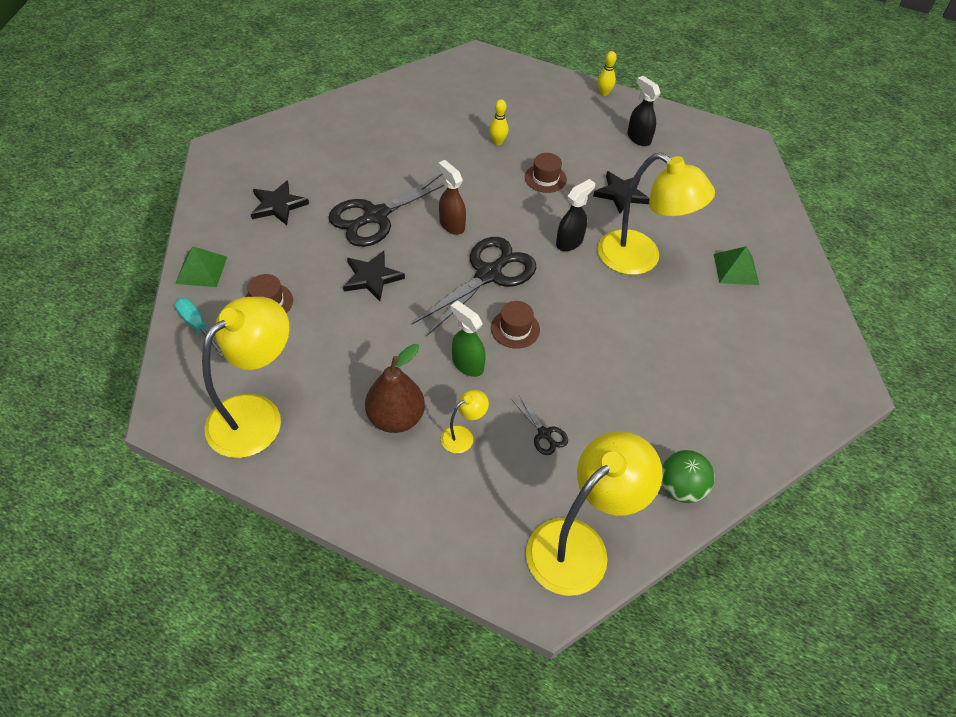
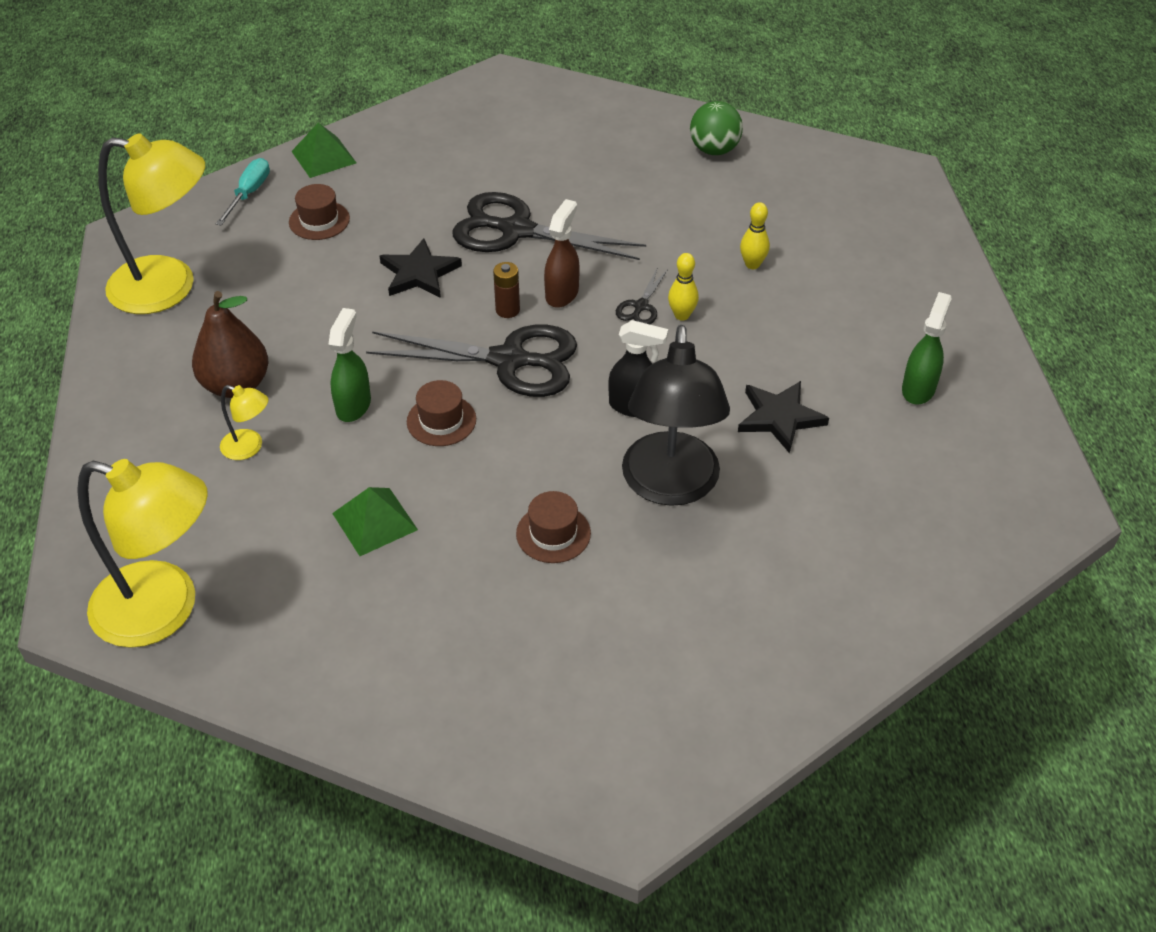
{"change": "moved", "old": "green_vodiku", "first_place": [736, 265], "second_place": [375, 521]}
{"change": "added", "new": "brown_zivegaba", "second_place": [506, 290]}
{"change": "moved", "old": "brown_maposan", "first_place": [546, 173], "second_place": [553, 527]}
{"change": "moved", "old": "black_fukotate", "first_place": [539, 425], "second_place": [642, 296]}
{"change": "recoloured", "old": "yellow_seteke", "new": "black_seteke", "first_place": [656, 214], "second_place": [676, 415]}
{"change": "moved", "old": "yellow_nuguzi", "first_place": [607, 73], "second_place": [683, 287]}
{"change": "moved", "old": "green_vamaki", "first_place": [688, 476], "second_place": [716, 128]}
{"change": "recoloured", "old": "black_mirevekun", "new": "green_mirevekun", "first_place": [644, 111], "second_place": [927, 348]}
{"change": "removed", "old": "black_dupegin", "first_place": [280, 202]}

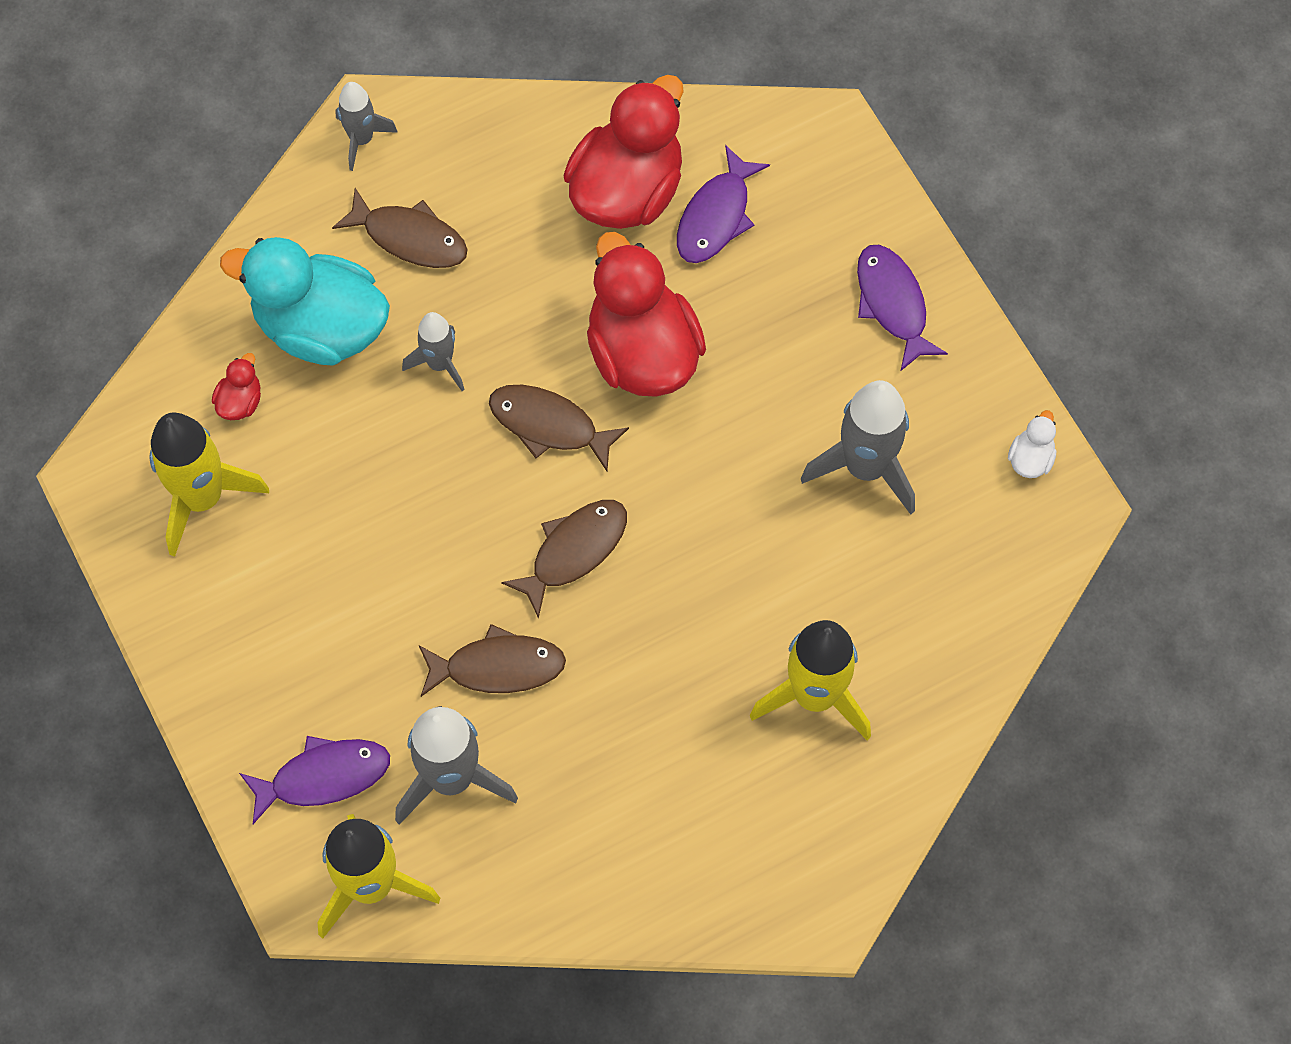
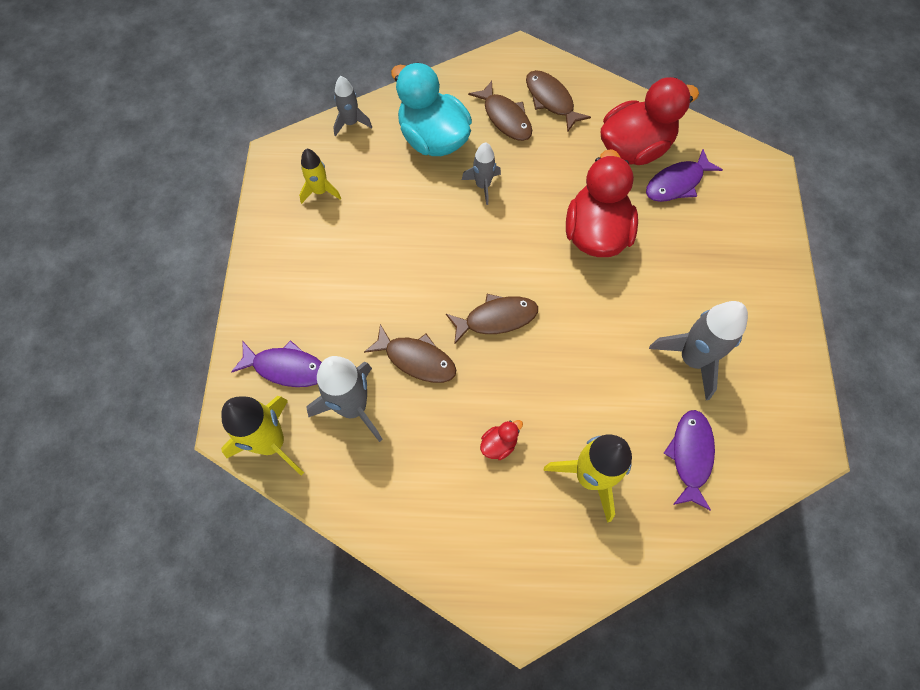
{"change": "resized", "old": "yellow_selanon", "first_place": [209, 484], "second_place": [320, 176], "factor": 0.58}
{"change": "moved", "old": "grey_selanon", "first_place": [366, 126], "second_place": [352, 106]}
{"change": "moved", "old": "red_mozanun", "first_place": [236, 386], "second_place": [501, 440]}
{"change": "moved", "old": "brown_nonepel", "first_place": [559, 428], "second_place": [558, 100]}
{"change": "moved", "old": "purple_nonepel", "first_place": [902, 308], "second_place": [689, 460]}
{"change": "removed", "old": "white_mozanun", "first_place": [1032, 444]}

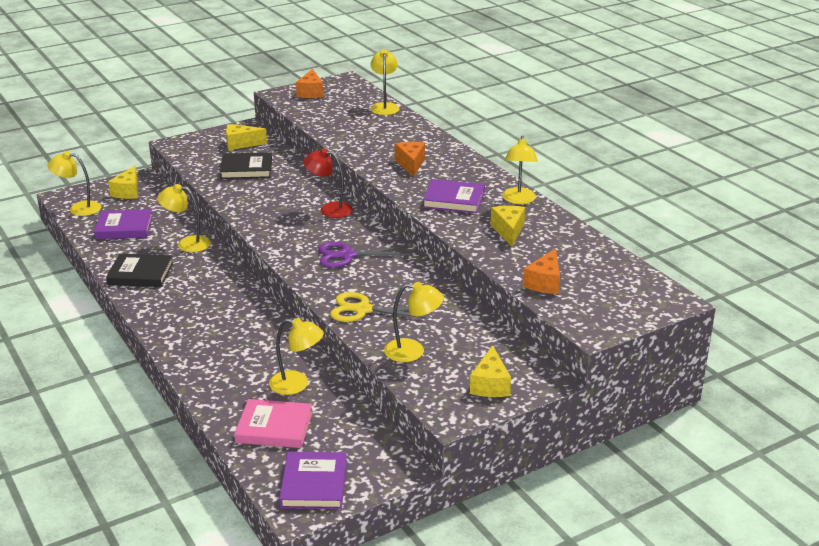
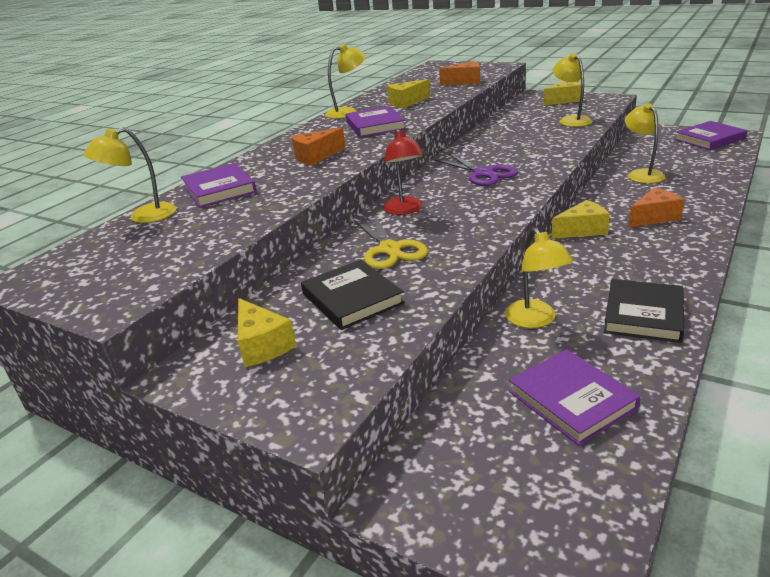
{"change": "added", "new": "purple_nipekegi", "second_place": [219, 185]}
{"change": "moved", "old": "yellow_fukotate", "first_place": [379, 307], "second_place": [390, 241]}
{"change": "moved", "old": "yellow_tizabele", "first_place": [123, 182], "second_place": [580, 219]}
{"change": "turned", "old": "black_nipekegi", "first_place": [139, 270], "second_place": [644, 311], "degrees": 45}
{"change": "moved", "old": "orange_tizabele", "first_place": [310, 83], "second_place": [656, 207]}
{"change": "removed", "old": "yellow_seteke", "first_place": [74, 183]}
{"change": "removed", "old": "pink_nipekegi", "first_place": [273, 423]}

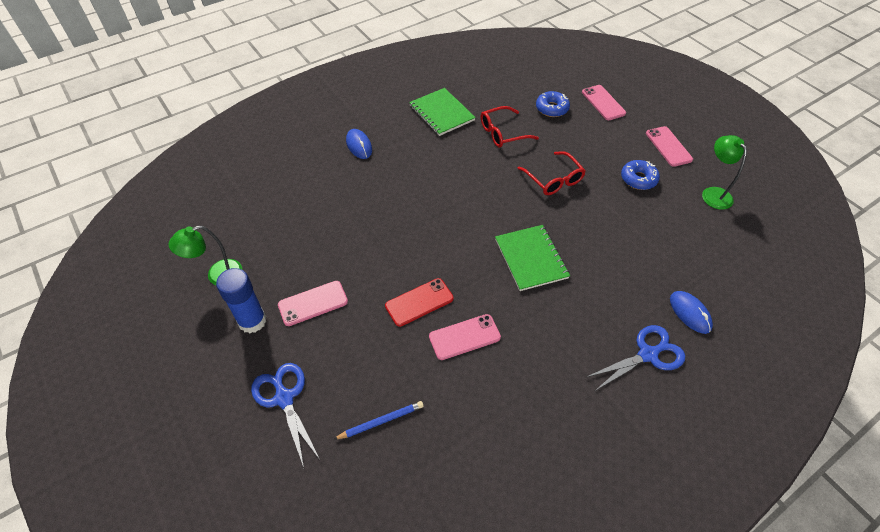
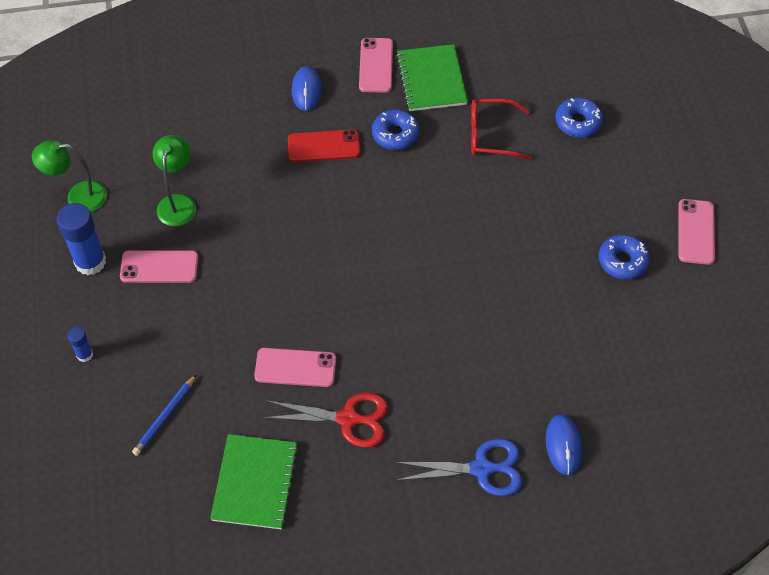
{"change": "replaced", "old": "blue_fukotate", "new": "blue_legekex", "first_place": [285, 415], "second_place": [80, 344]}
{"change": "turned", "old": "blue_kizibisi", "first_place": [378, 420], "second_place": [164, 415], "degrees": 120}
{"change": "moved", "old": "green_seteke", "first_place": [724, 172], "second_place": [174, 180]}
{"change": "moved", "old": "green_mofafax", "first_place": [532, 258], "second_place": [254, 481]}
{"change": "added", "new": "red_fukotate", "second_place": [325, 420]}
{"change": "moved", "old": "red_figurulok", "first_place": [419, 302], "second_place": [324, 145]}
{"change": "moved", "old": "pink_figurulok", "first_place": [604, 102], "second_place": [376, 65]}
{"change": "added", "new": "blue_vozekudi", "second_place": [395, 129]}
{"change": "removed", "old": "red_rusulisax", "first_place": [551, 173]}

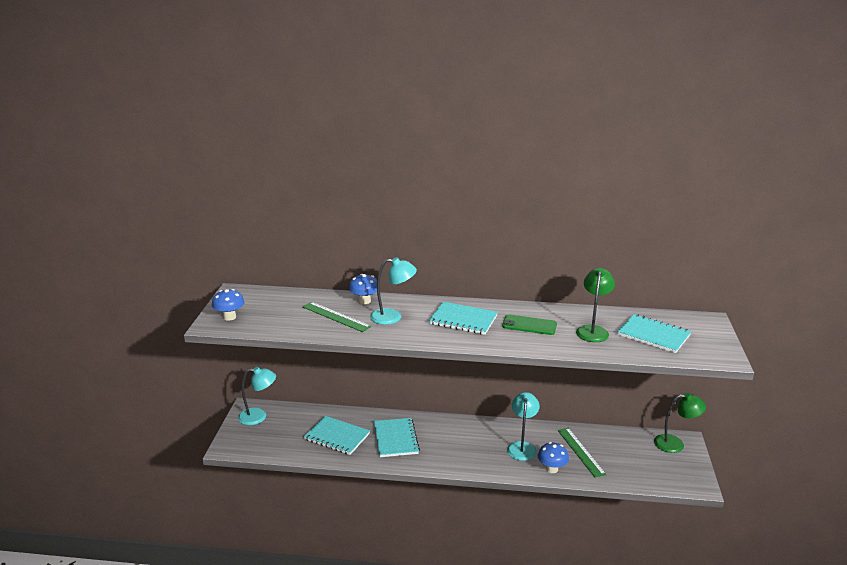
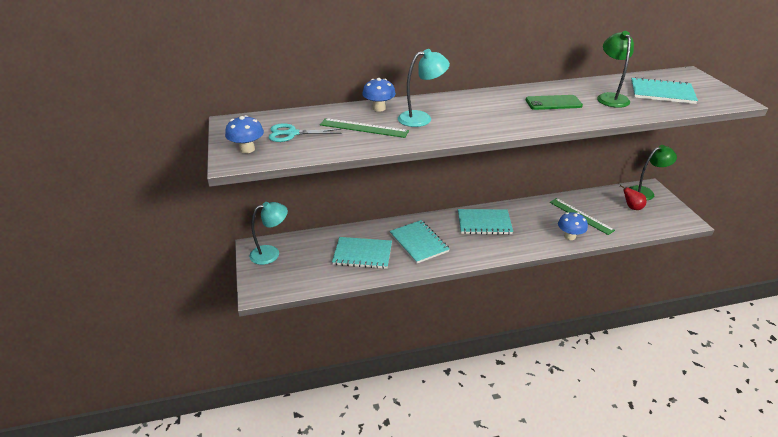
{"change": "added", "new": "turquoise_fukotate", "second_place": [305, 132]}
{"change": "moved", "old": "turquoise_mofafax", "first_place": [463, 318], "second_place": [485, 222]}
{"change": "added", "new": "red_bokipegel", "second_place": [633, 197]}
{"change": "removed", "old": "turquoise_seteke", "first_place": [523, 426]}

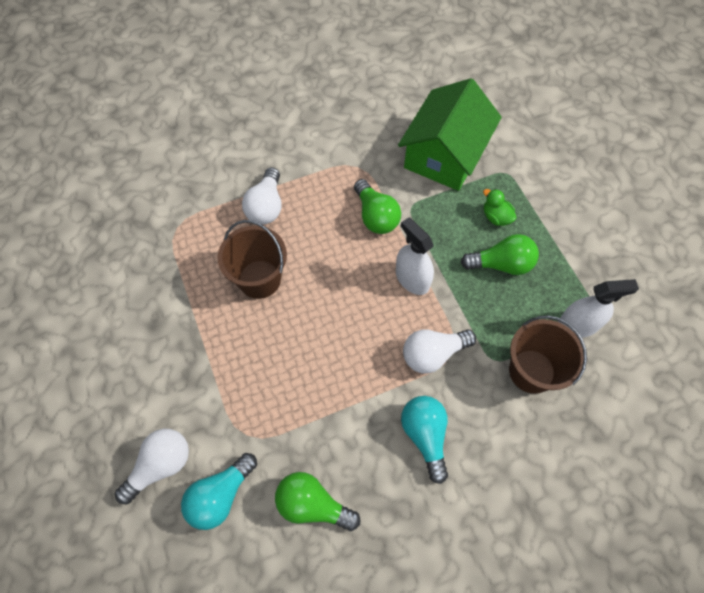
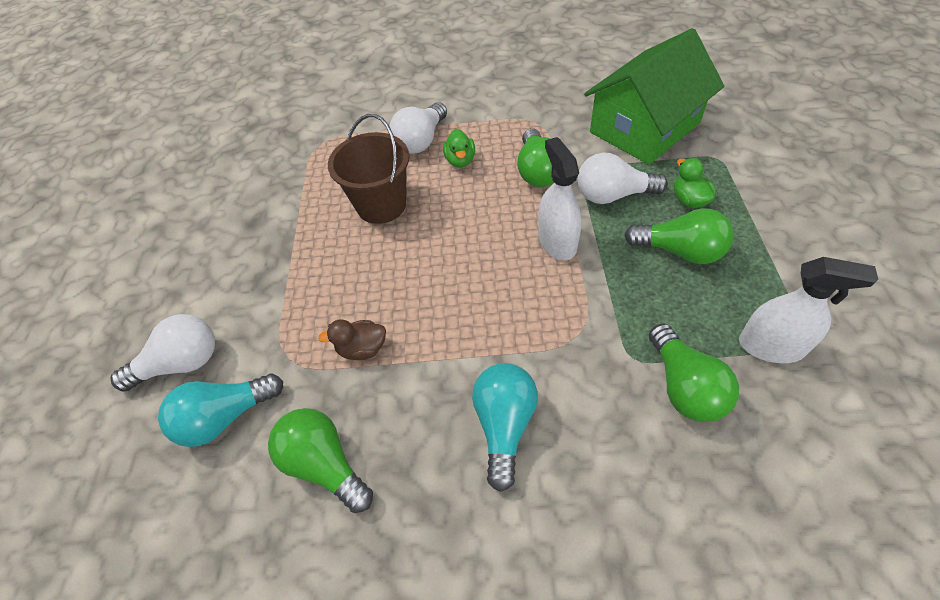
{"change": "added", "new": "brown_mozanun", "second_place": [352, 339]}
{"change": "added", "new": "green_mozanun", "second_place": [459, 148]}
{"change": "moved", "old": "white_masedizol", "first_place": [439, 351], "second_place": [623, 178]}
{"change": "replaced", "old": "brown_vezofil", "new": "green_masedizol", "first_place": [548, 355], "second_place": [694, 372]}

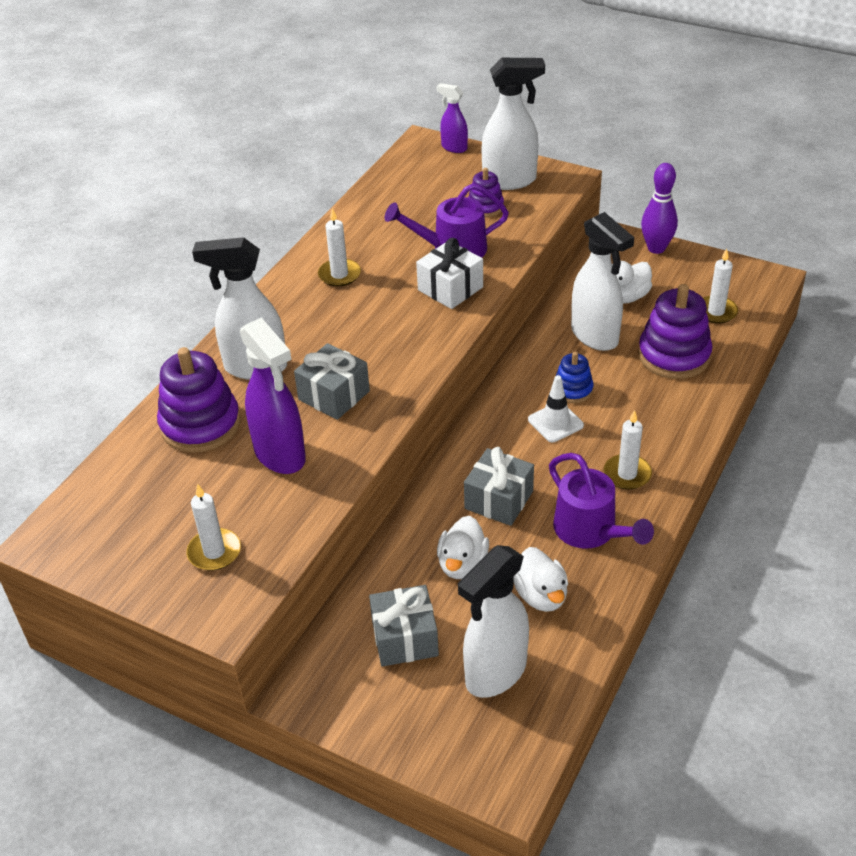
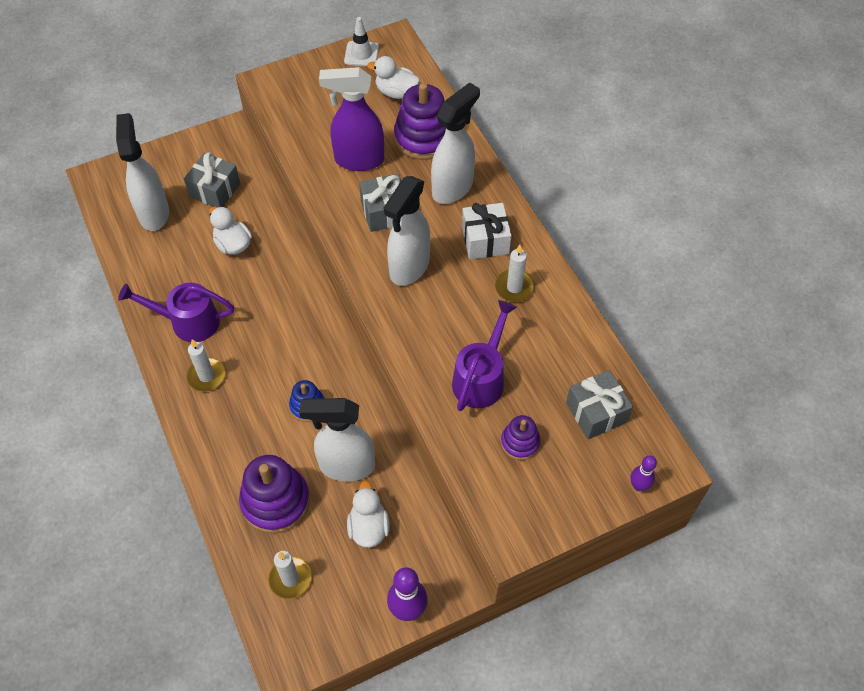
{"change": "moved", "old": "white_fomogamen", "first_place": [556, 408], "second_place": [361, 41]}
{"change": "moved", "old": "white_mozanun", "first_place": [541, 579], "second_place": [393, 77]}
{"change": "moved", "old": "white_mirevekun", "first_place": [513, 124], "second_place": [407, 231]}
{"change": "moved", "old": "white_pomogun", "first_place": [449, 273], "second_place": [486, 231]}
{"change": "moved", "old": "grey_pomogun", "first_place": [499, 486], "second_place": [599, 404]}
{"change": "replaced", "old": "purple_mirevekun", "new": "purple_nuguzi", "first_place": [452, 118], "second_place": [643, 473]}
{"change": "removed", "old": "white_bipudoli", "first_place": [213, 526]}

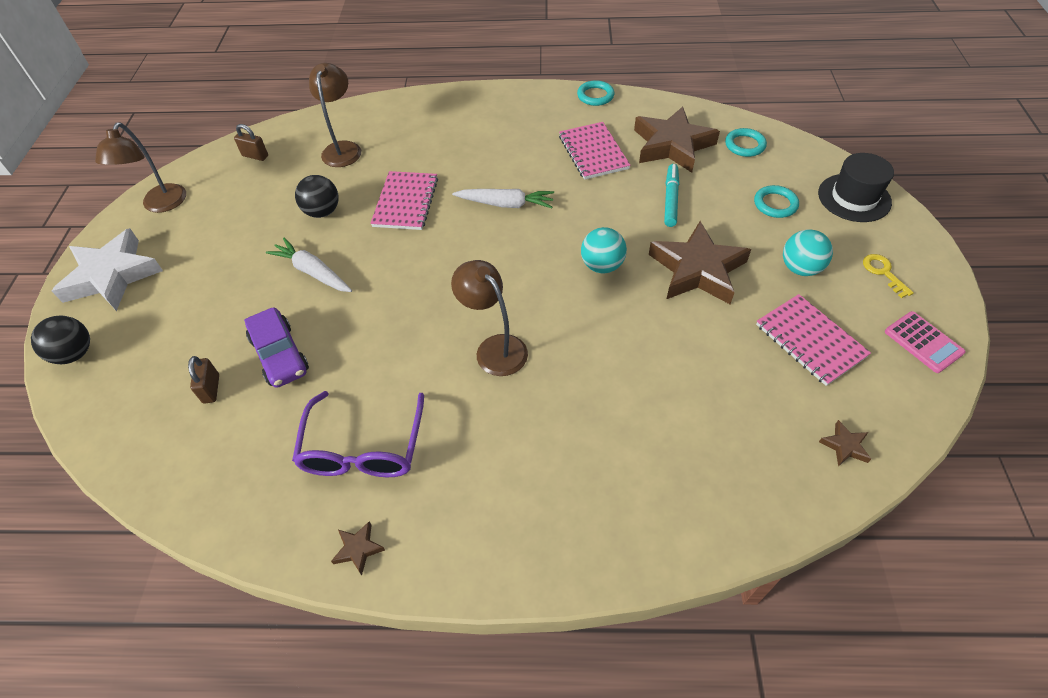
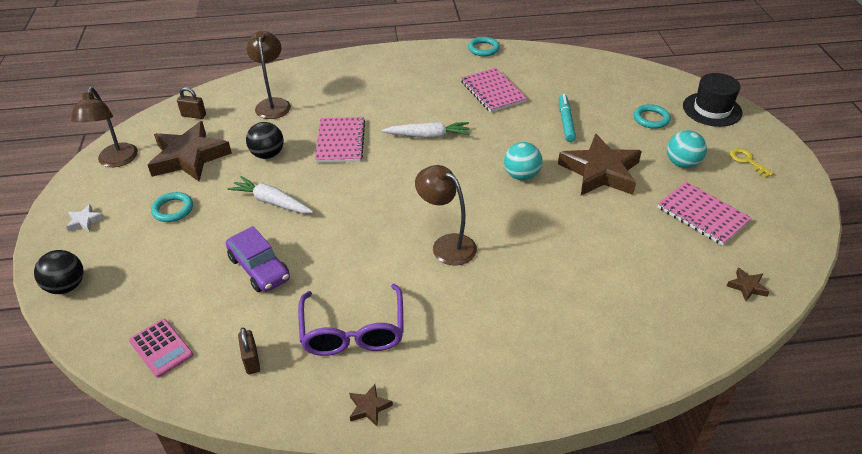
{"change": "resized", "old": "white_dupegin", "first_place": [107, 269], "second_place": [85, 218], "factor": 0.41}
{"change": "moved", "old": "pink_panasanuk", "first_place": [925, 342], "second_place": [161, 348]}
{"change": "moved", "old": "brown_dupegin", "first_place": [677, 139], "second_place": [190, 151]}
{"change": "moved", "old": "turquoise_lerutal", "first_place": [746, 142], "second_place": [172, 207]}
{"change": "moved", "old": "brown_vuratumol", "first_place": [203, 380], "second_place": [249, 351]}

